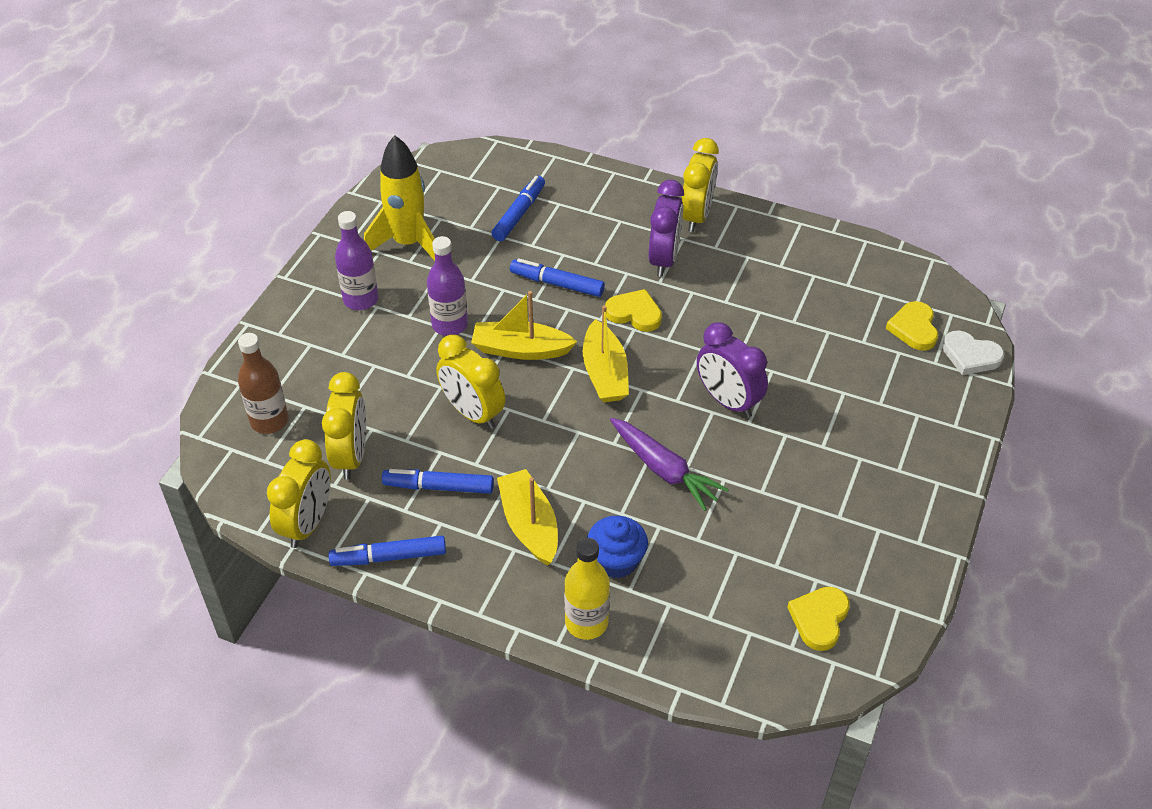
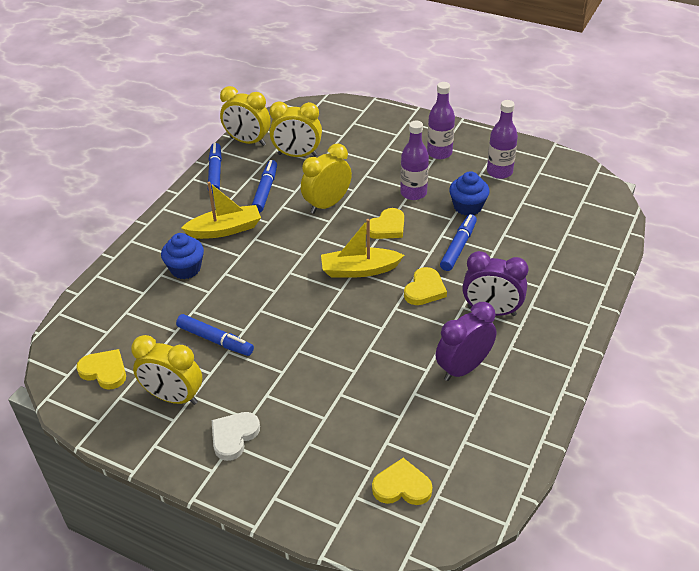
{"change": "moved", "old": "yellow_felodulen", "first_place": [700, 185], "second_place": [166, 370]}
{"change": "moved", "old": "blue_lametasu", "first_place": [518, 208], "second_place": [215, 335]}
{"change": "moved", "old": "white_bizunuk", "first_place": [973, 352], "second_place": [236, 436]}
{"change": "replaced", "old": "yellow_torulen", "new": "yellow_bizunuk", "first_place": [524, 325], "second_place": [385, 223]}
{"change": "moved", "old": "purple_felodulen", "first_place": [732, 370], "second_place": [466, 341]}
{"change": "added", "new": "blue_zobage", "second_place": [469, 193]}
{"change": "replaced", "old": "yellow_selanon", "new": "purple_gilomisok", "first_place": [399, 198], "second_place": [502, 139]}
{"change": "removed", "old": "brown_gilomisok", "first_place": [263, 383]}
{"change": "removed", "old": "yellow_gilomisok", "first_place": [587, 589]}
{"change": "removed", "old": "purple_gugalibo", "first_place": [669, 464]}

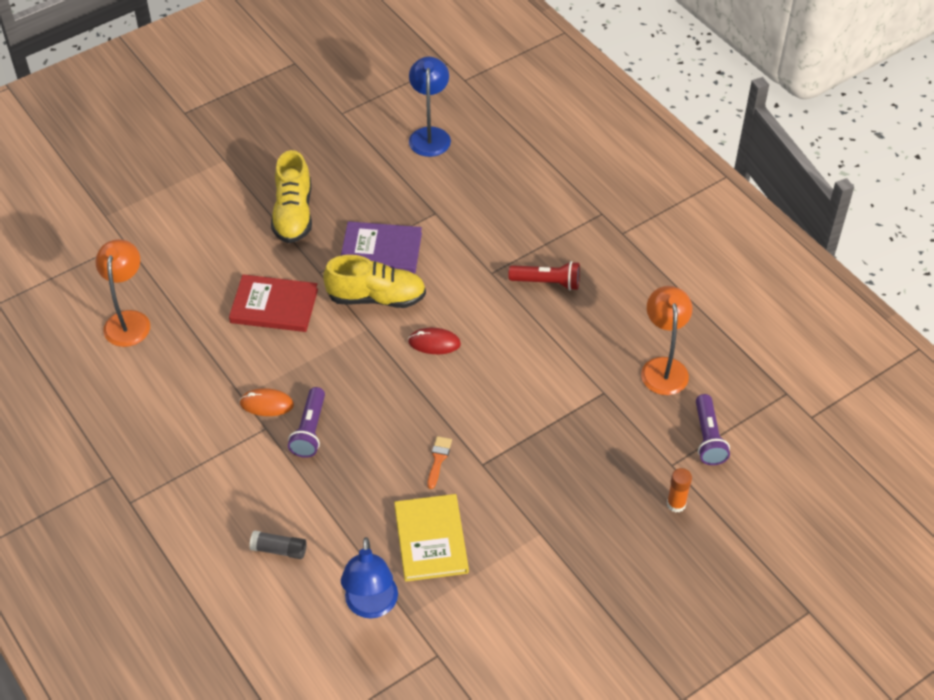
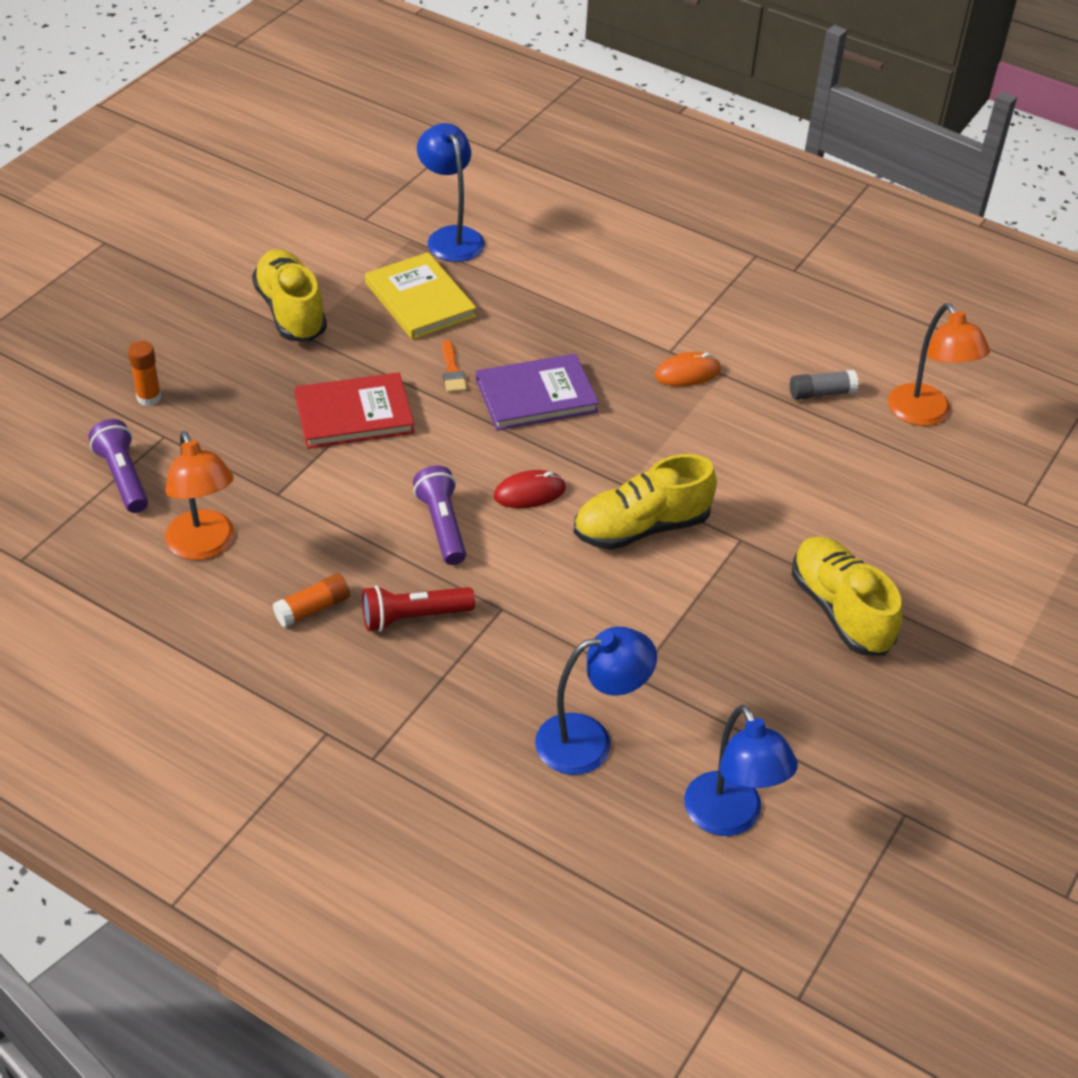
{"change": "added", "new": "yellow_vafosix", "second_place": [289, 295]}
{"change": "added", "new": "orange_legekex", "second_place": [311, 601]}
{"change": "moved", "old": "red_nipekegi", "first_place": [273, 303], "second_place": [354, 410]}
{"change": "moved", "old": "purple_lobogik", "first_place": [306, 422], "second_place": [439, 515]}
{"change": "moved", "old": "purple_nipekegi", "first_place": [381, 247], "second_place": [537, 392]}
{"change": "added", "new": "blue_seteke", "second_place": [596, 701]}
{"change": "moved", "old": "grey_legekex", "first_place": [278, 544], "second_place": [824, 385]}

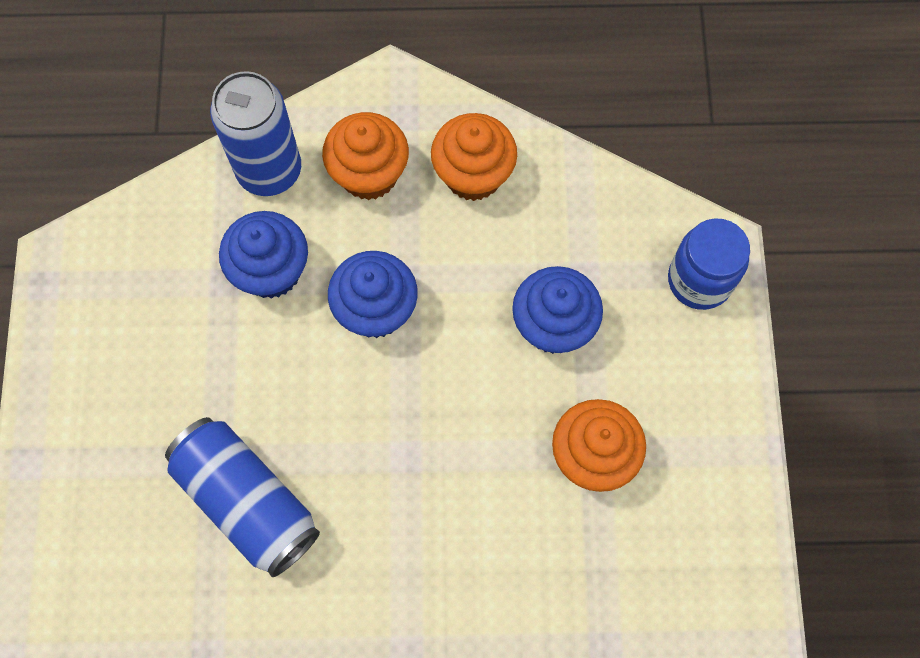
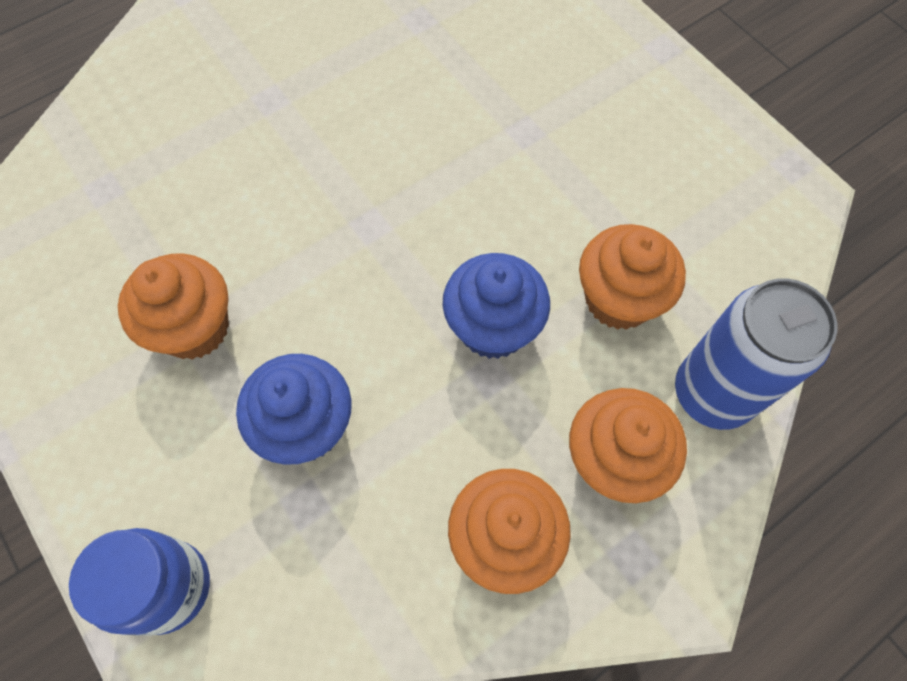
{"change": "recoloured", "old": "blue_zobage", "new": "orange_zobage", "first_place": [263, 255], "second_place": [632, 277]}
{"change": "removed", "old": "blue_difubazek", "first_place": [242, 497]}

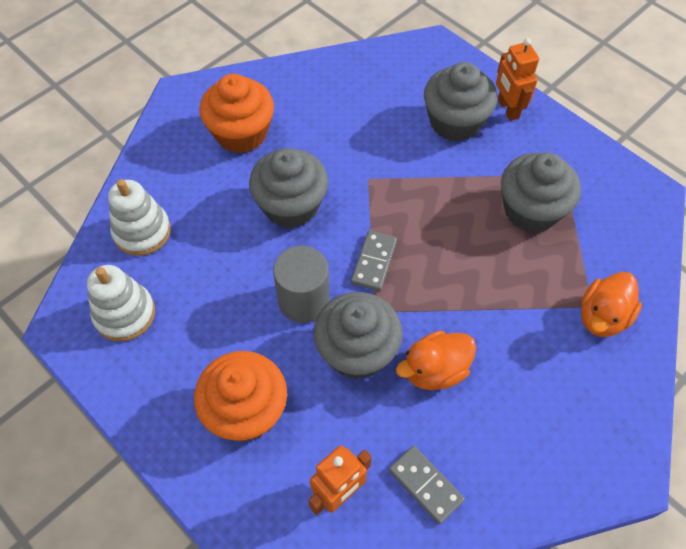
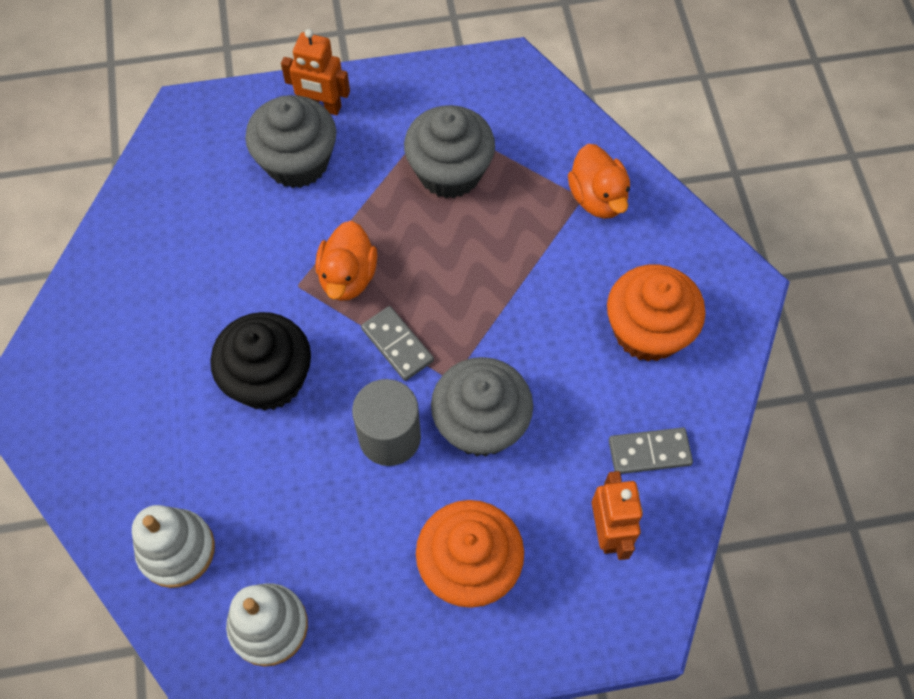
{"change": "recoloured", "old": "grey_zobage", "new": "black_zobage", "first_place": [288, 188], "second_place": [260, 361]}
{"change": "moved", "old": "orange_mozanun", "first_place": [436, 360], "second_place": [346, 261]}
{"change": "moved", "old": "orange_zobage", "first_place": [236, 114], "second_place": [656, 312]}

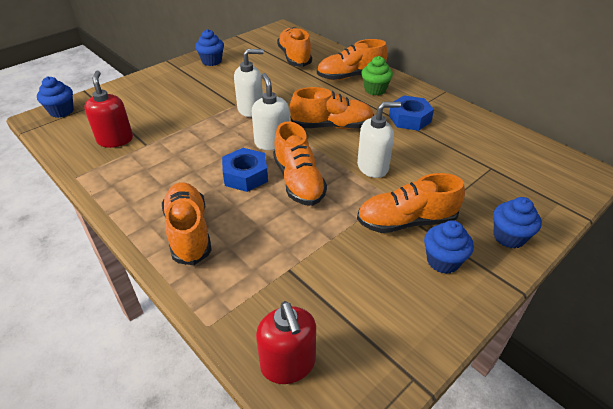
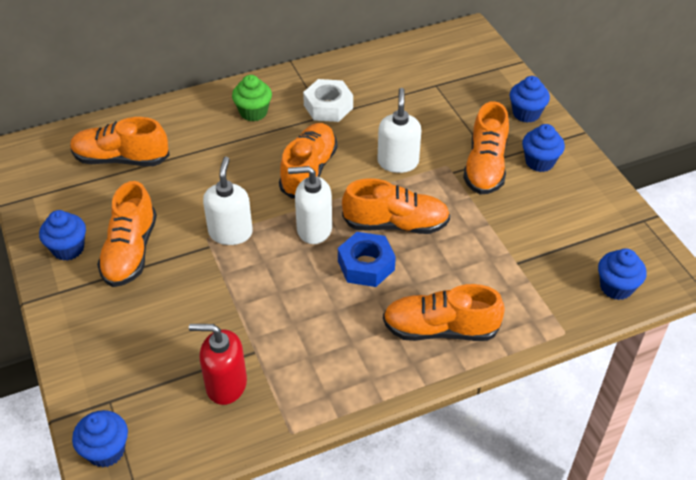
{"change": "moved", "old": "orange_vafosix", "first_place": [352, 59], "second_place": [127, 234]}
{"change": "recoloured", "old": "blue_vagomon", "new": "white_vagomon", "first_place": [411, 113], "second_place": [328, 100]}
{"change": "replaced", "old": "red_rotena", "new": "blue_zobage", "first_place": [286, 342], "second_place": [622, 274]}

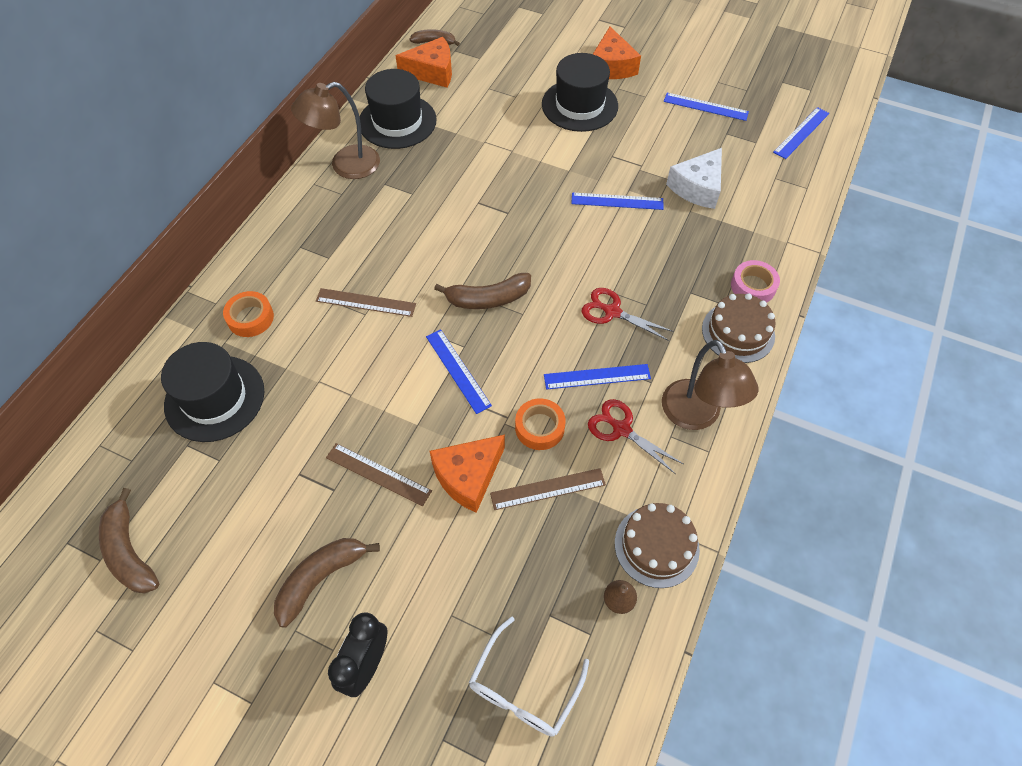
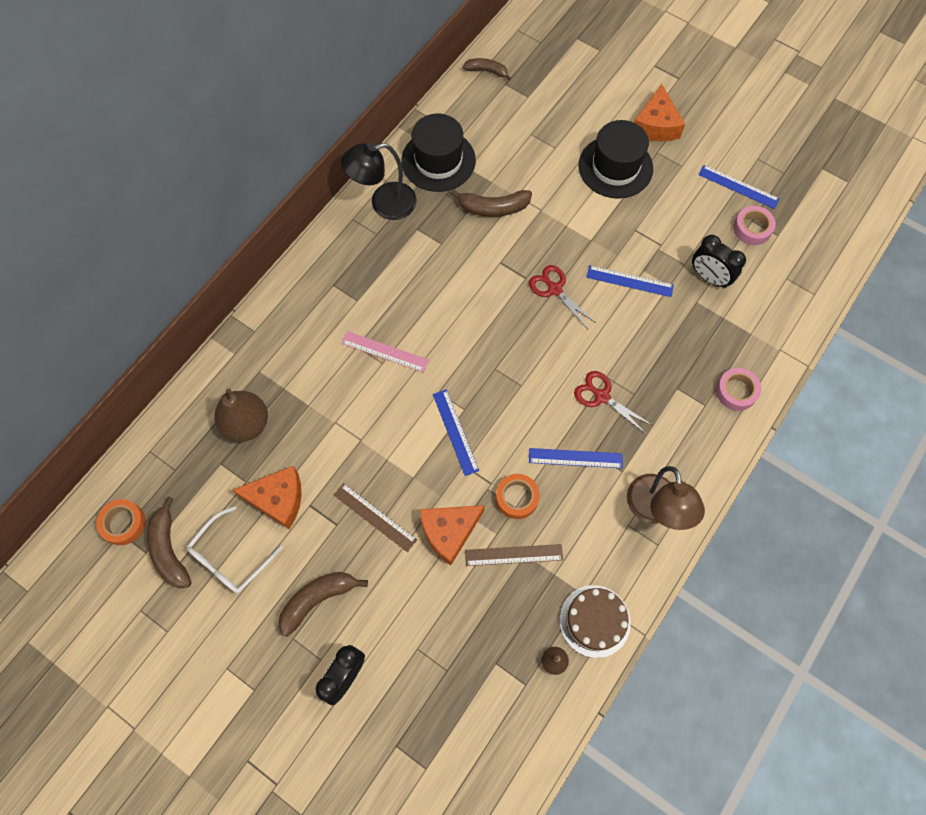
{"change": "moved", "old": "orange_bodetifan", "first_place": [248, 314], "second_place": [121, 522]}
{"change": "moved", "old": "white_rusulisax", "first_place": [529, 677], "second_place": [235, 550]}
{"change": "replaced", "old": "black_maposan", "new": "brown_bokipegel", "first_place": [212, 392], "second_place": [241, 415]}
{"change": "moved", "old": "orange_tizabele", "first_place": [424, 62], "second_place": [266, 497]}
{"change": "recoloured", "old": "brown_seteke", "new": "black_seteke", "first_place": [335, 130], "second_place": [379, 181]}
{"change": "recoloured", "old": "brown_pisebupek", "new": "pink_pisebupek", "first_place": [366, 302], "second_place": [385, 351]}
{"change": "moved", "old": "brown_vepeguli", "first_place": [482, 291], "second_place": [491, 203]}
{"change": "moved", "old": "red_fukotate", "first_place": [635, 436], "second_place": [562, 297]}
{"change": "replaced", "old": "white_tizabele", "new": "black_felodulen", "first_place": [694, 178], "second_place": [719, 261]}
{"change": "added", "new": "pink_bodetifan", "second_place": [754, 225]}
{"change": "removed", "old": "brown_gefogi", "first_place": [739, 328]}
{"change": "removed", "old": "blue_pisebupek", "first_place": [801, 133]}

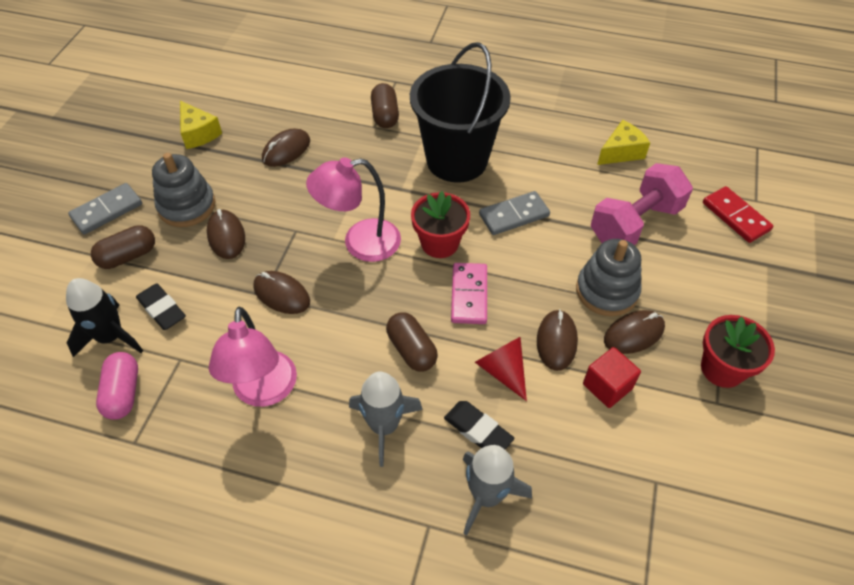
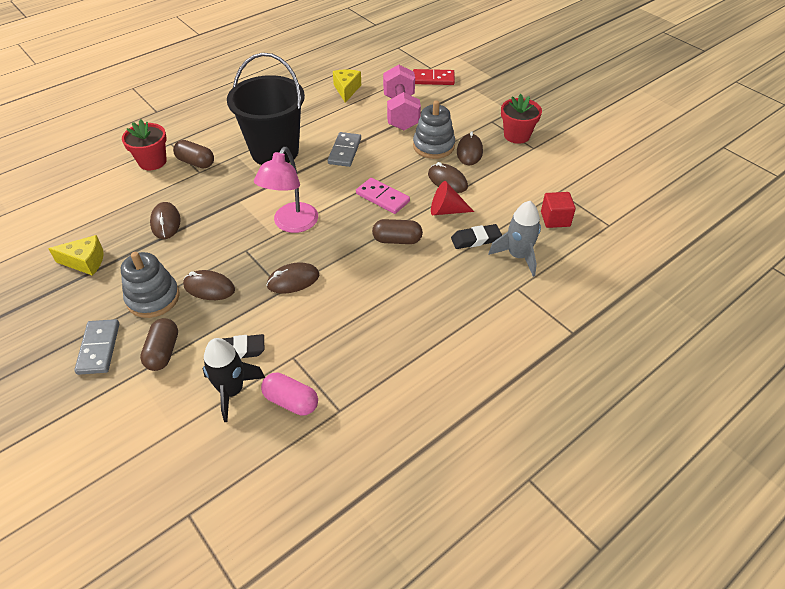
{"change": "moved", "old": "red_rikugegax", "first_place": [440, 224], "second_place": [144, 144]}
{"change": "moved", "old": "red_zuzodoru", "first_place": [612, 377], "second_place": [558, 210]}
{"change": "removed", "old": "pink_seteke", "first_place": [253, 357]}
{"change": "removed", "old": "grey_selanon", "first_place": [386, 419]}

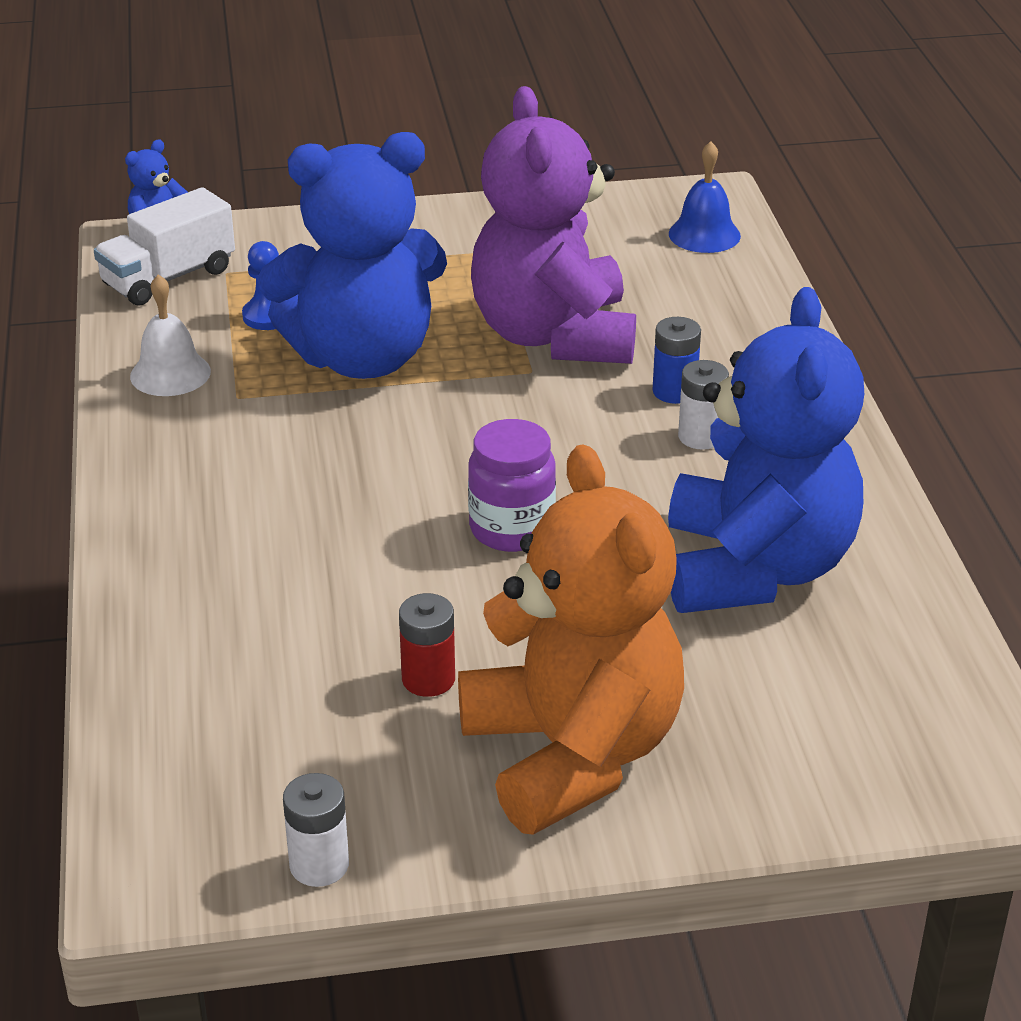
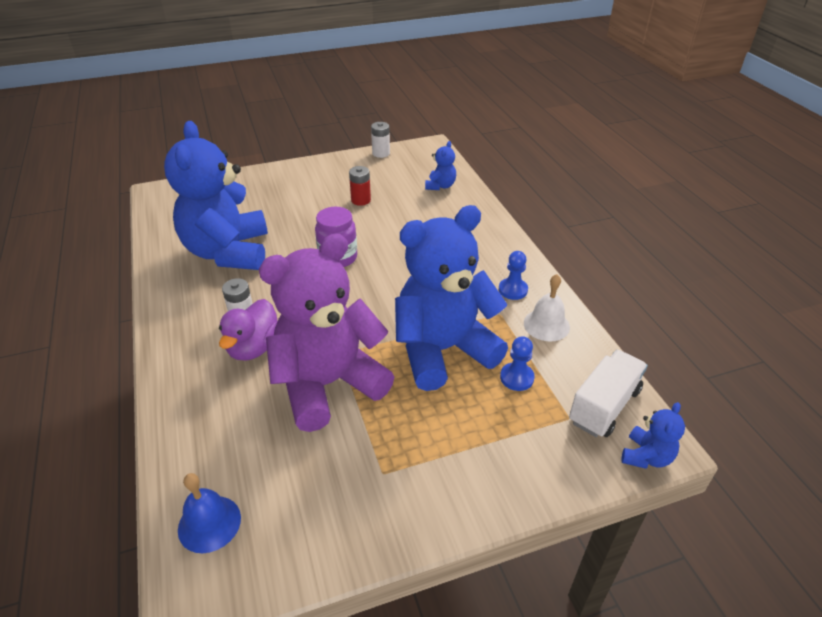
{"change": "replaced", "old": "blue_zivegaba", "new": "purple_mozanun", "first_place": [677, 360], "second_place": [248, 330]}
{"change": "turned", "old": "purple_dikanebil", "first_place": [553, 225], "second_place": [326, 333], "degrees": -105}
{"change": "added", "new": "blue_dikanebil", "second_place": [440, 165]}
{"change": "added", "new": "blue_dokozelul", "second_place": [513, 275]}
{"change": "removed", "old": "orange_dikanebil", "first_place": [571, 639]}

